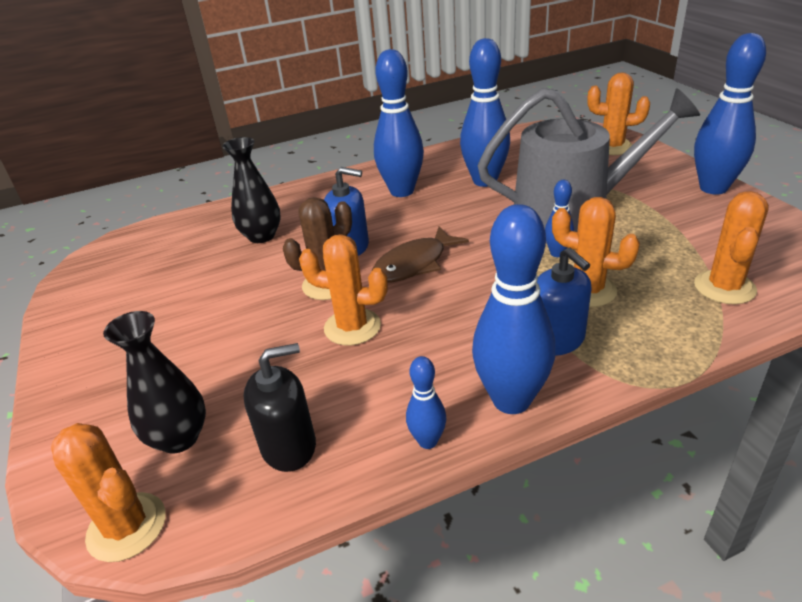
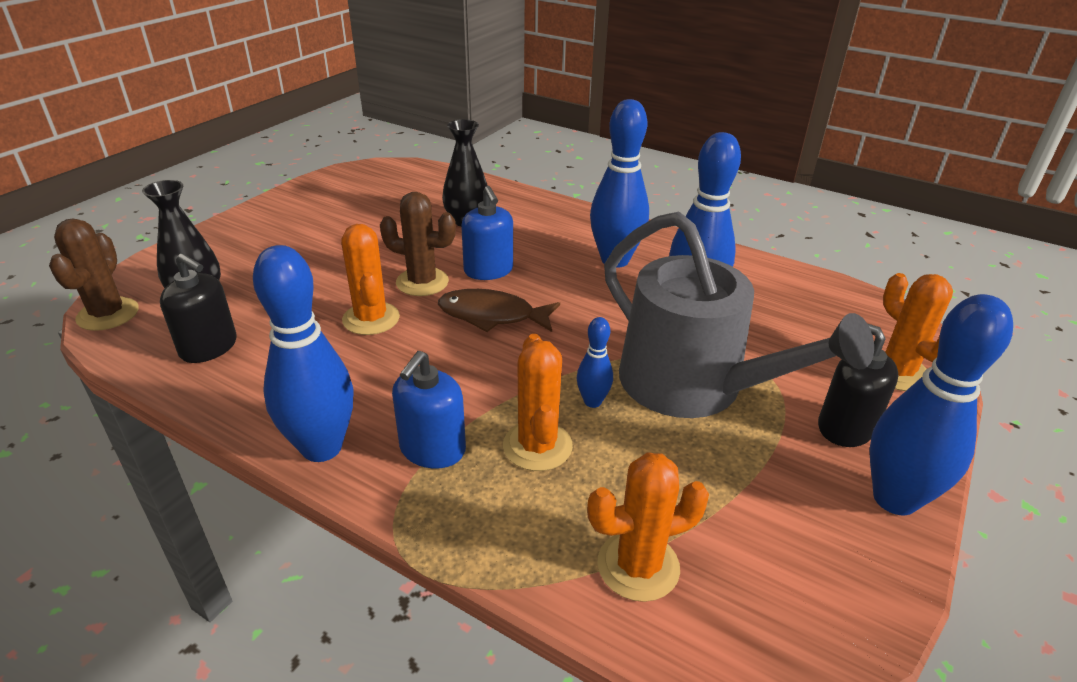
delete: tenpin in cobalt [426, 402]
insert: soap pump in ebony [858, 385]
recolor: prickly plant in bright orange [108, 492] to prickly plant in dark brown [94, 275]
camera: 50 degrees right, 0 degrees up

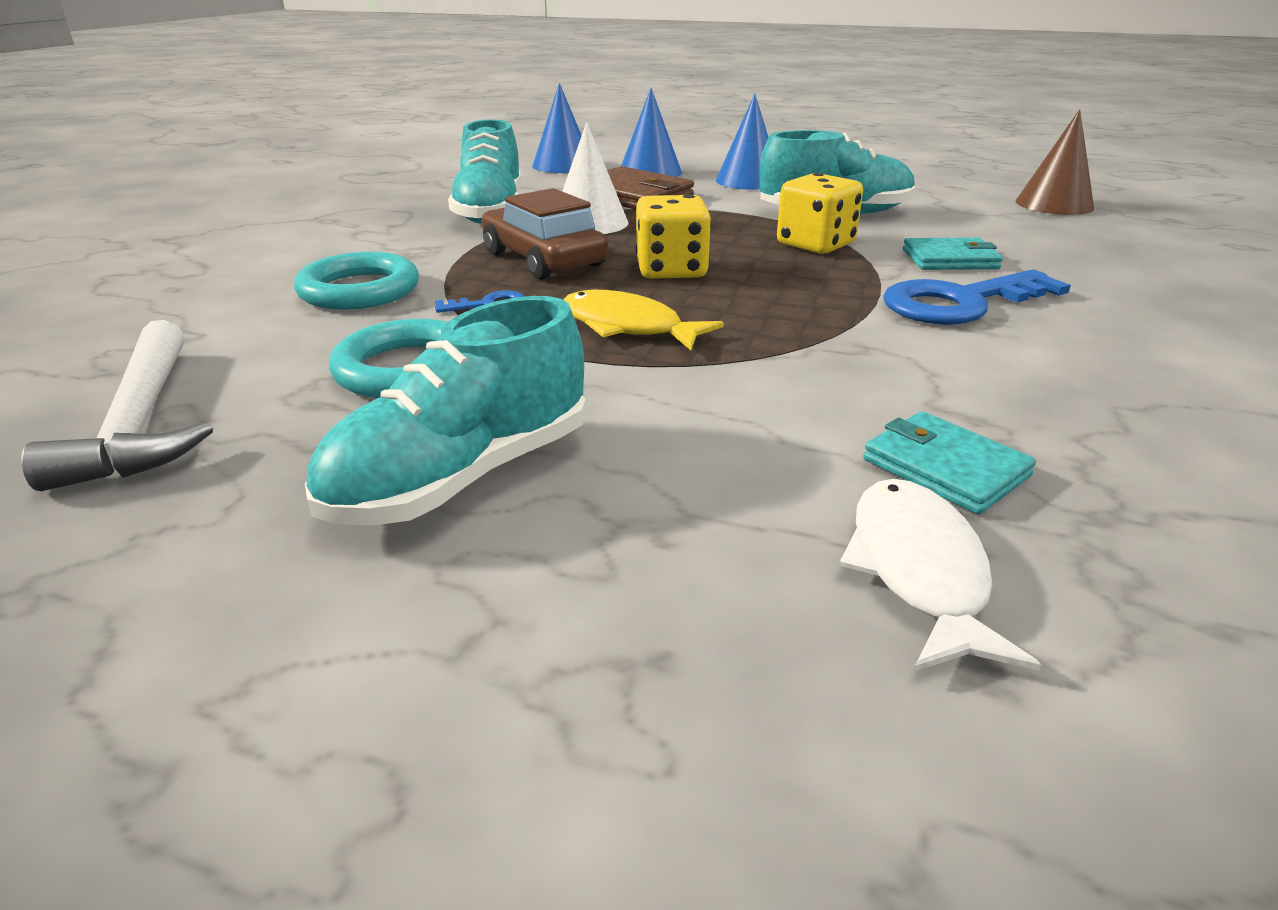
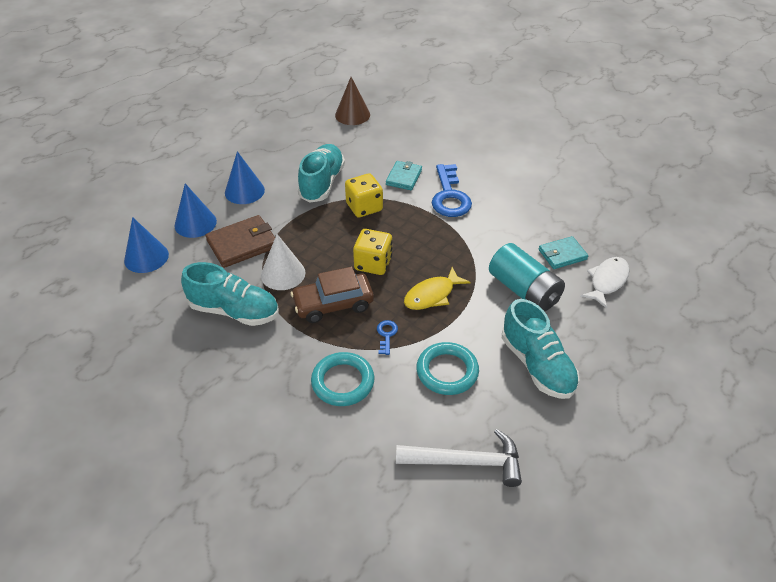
insert: power cell in teal [527, 277]
rotate: toy fish in pure white [940, 575] = [605, 283] 105 degrees clockwise
camera: 70 degrees left, 15 degrees up

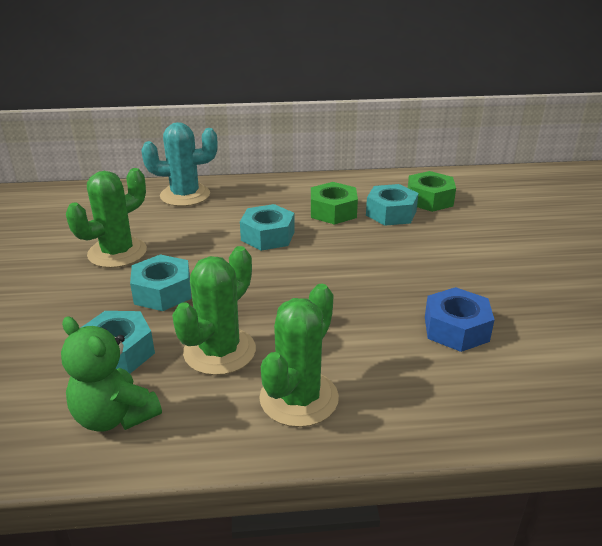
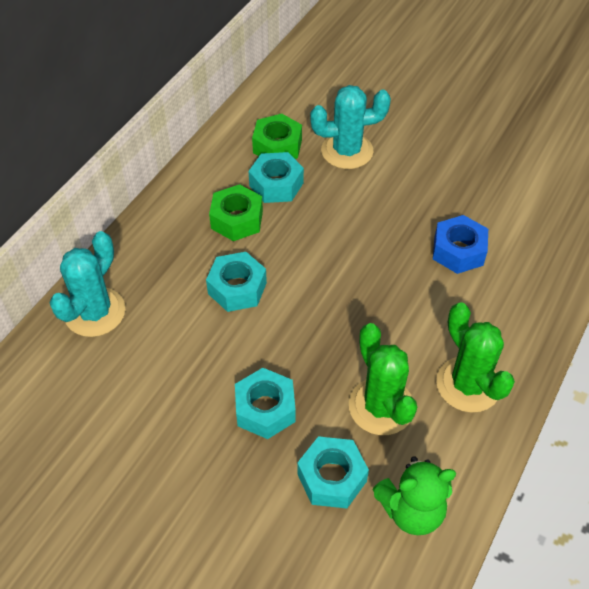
delete: prickly plant in green [106, 218]
insert: prickly plant in teal [350, 127]
camera: 55 degrees left, 20 degrees up

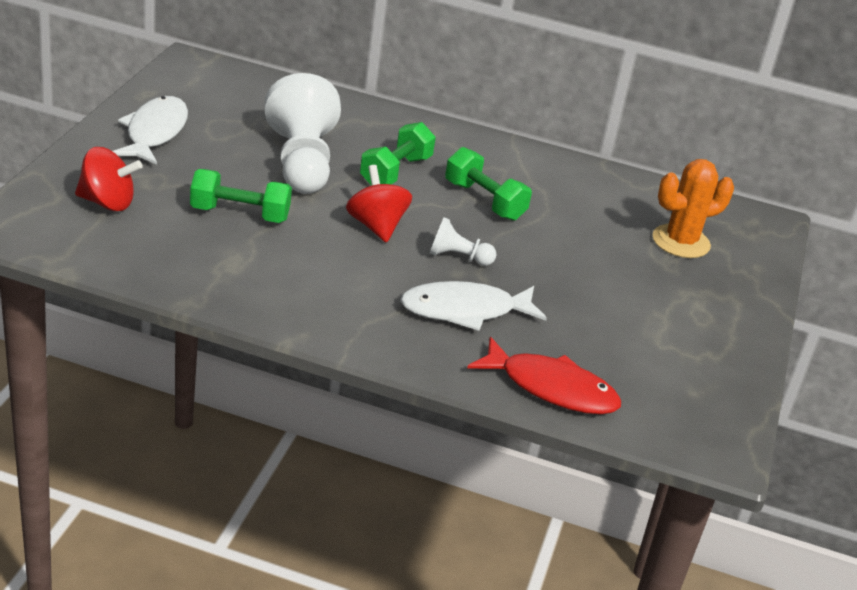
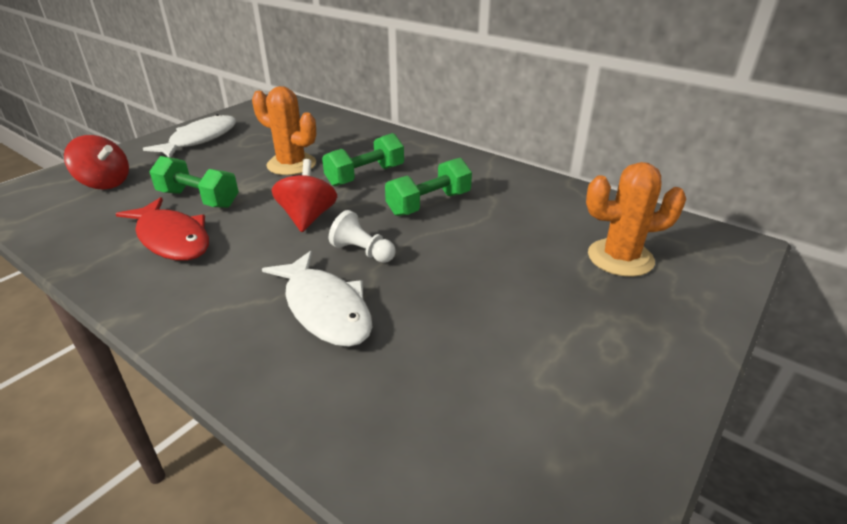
move: toy fish in red [544, 375] to [162, 229]
replace: game pawn in pure white [303, 133] to prickly plant in bright orange [284, 130]
rotate: toy fish in pure white [473, 306] = [317, 299] 135 degrees counterclockwise; hand weight in green [488, 184] = [428, 187] 75 degrees clockwise
camera: 25 degrees right, 0 degrees up

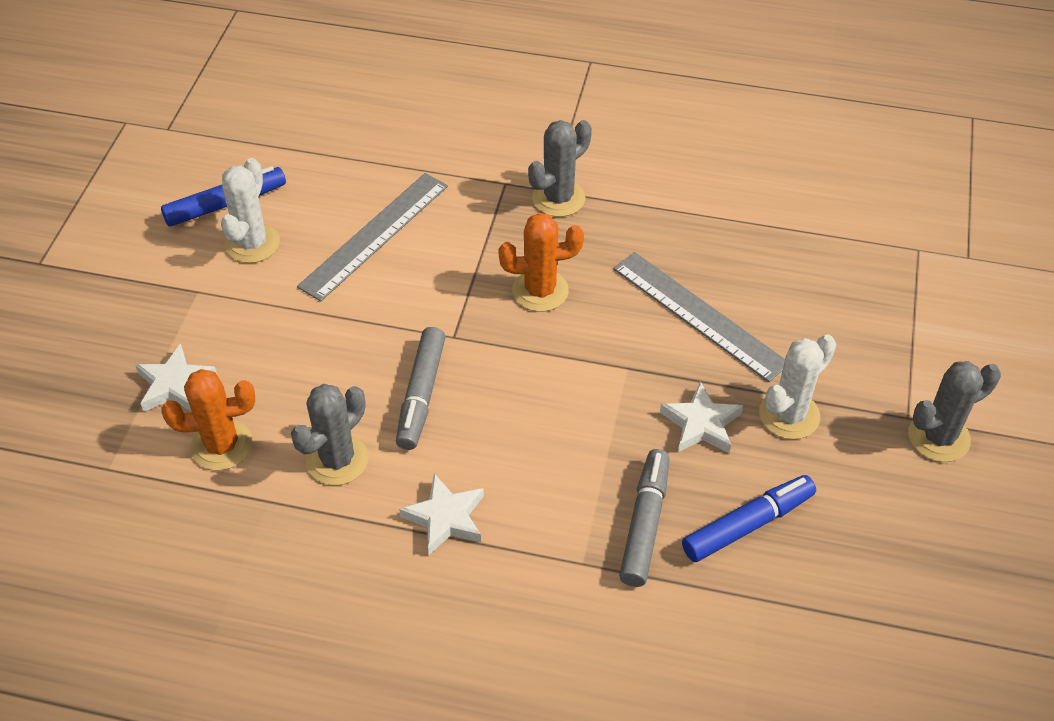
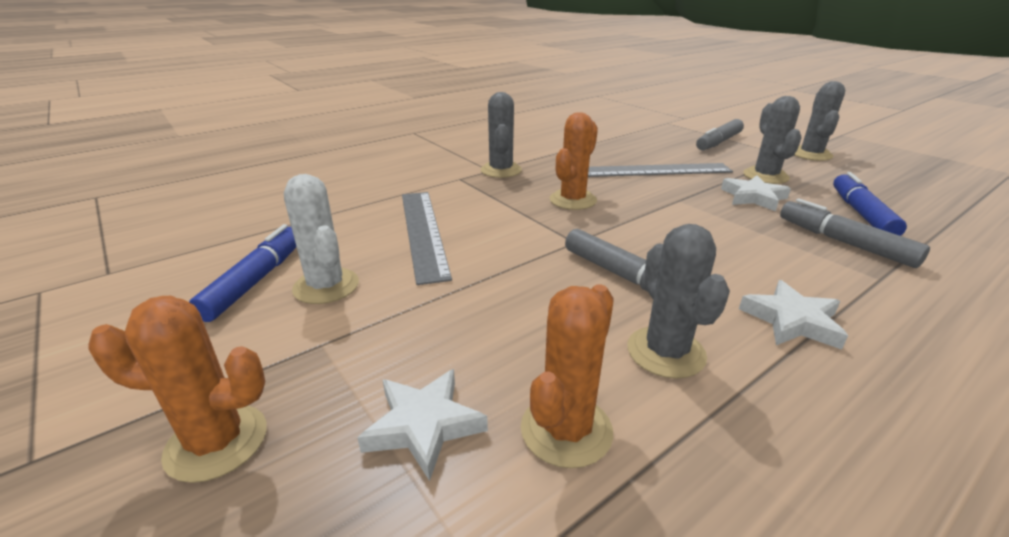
insert: prickly plant in bright orange [177, 389]; marker in grey [720, 134]
recolor: prickly plant in pure white [797, 387] to prickly plant in grey [772, 140]
camera: 50 degrees left, 20 degrees down

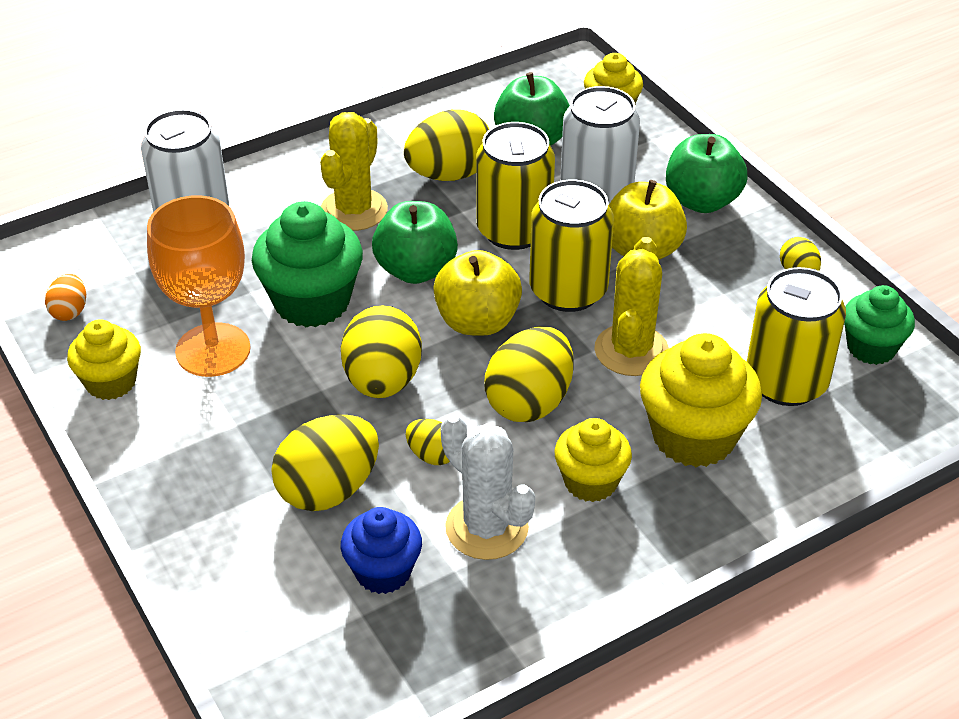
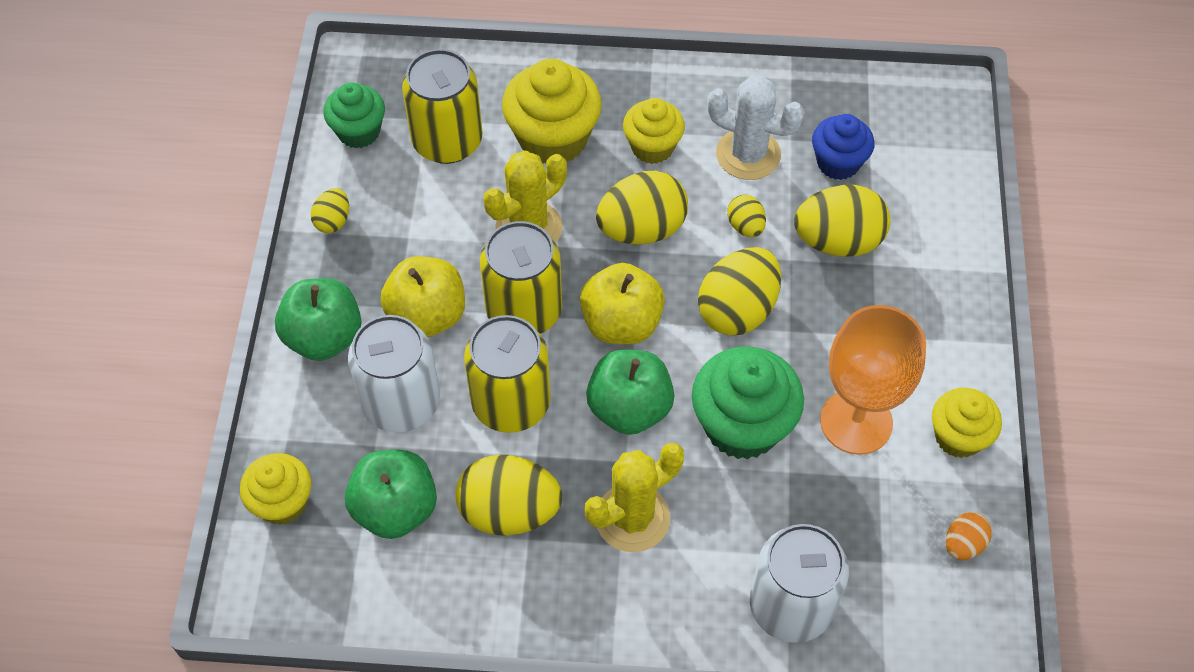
rotate: prickly plant in pure white [488, 487] = [755, 128] 60 degrees counterclockwise
camera: 145 degrees left, 15 degrees up

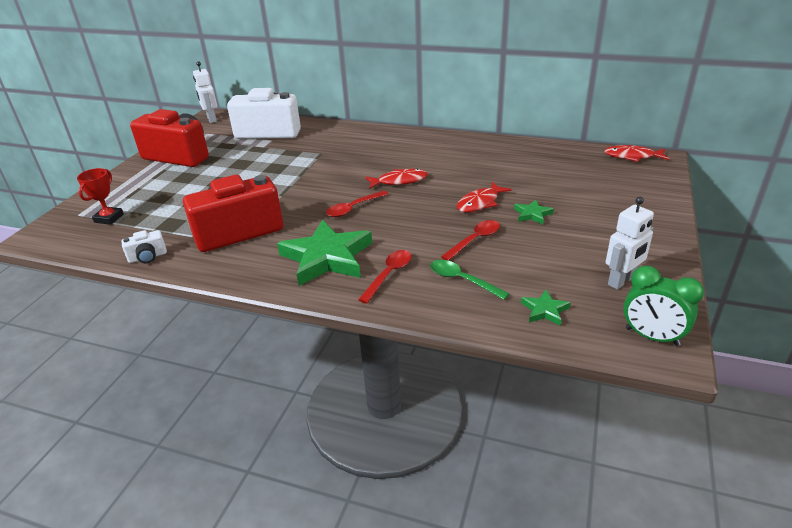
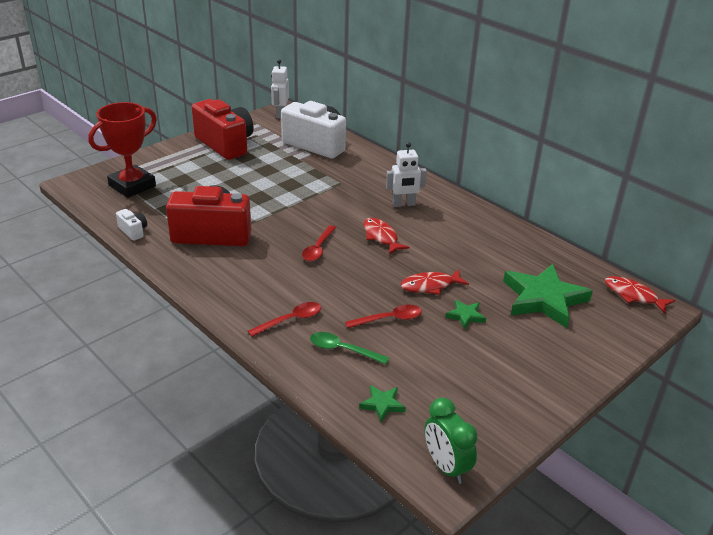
move: star in green [324, 253] to [548, 296]; robot figure in pure white [630, 243] to [406, 174]
rotate: photo camera in pure white [144, 246] = [131, 225] 135 degrees counterclockwise; teaspoon in red [357, 204] = [319, 243] 60 degrees counterclockwise; toy fish in red [396, 179] = [387, 236] 135 degrees counterclockwise; teaspoon in green [469, 280] = [349, 348] 45 degrees counterclockwise
resize: award cup in red [100, 196] = [122, 150] x1.87
camera: 25 degrees right, 0 degrees up

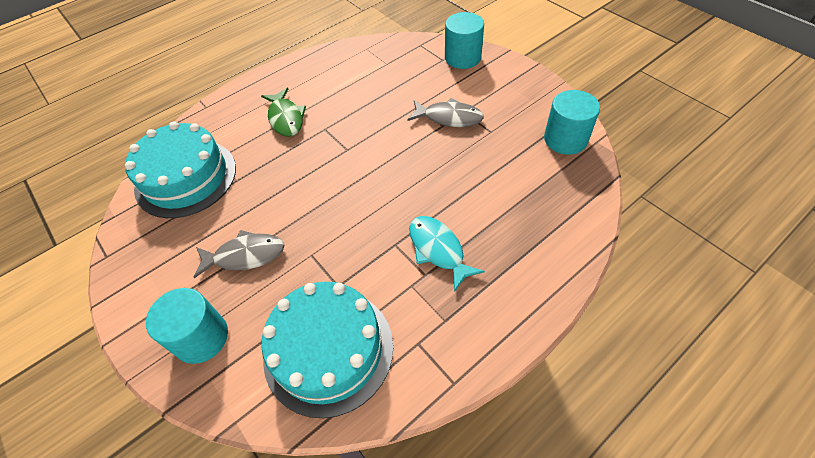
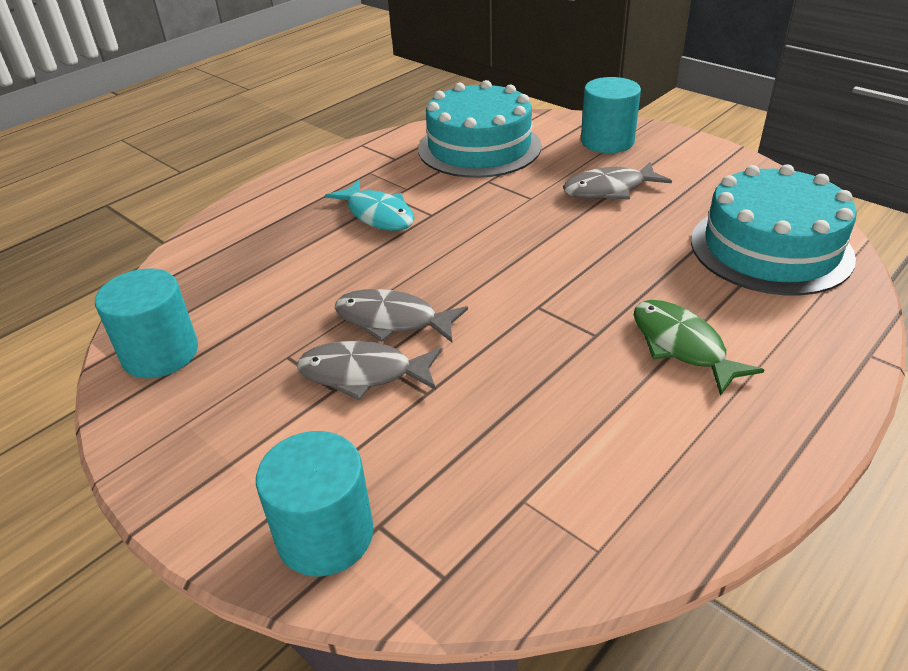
insert: toy fish in grey [401, 315]
camera: 170 degrees right, 15 degrees down

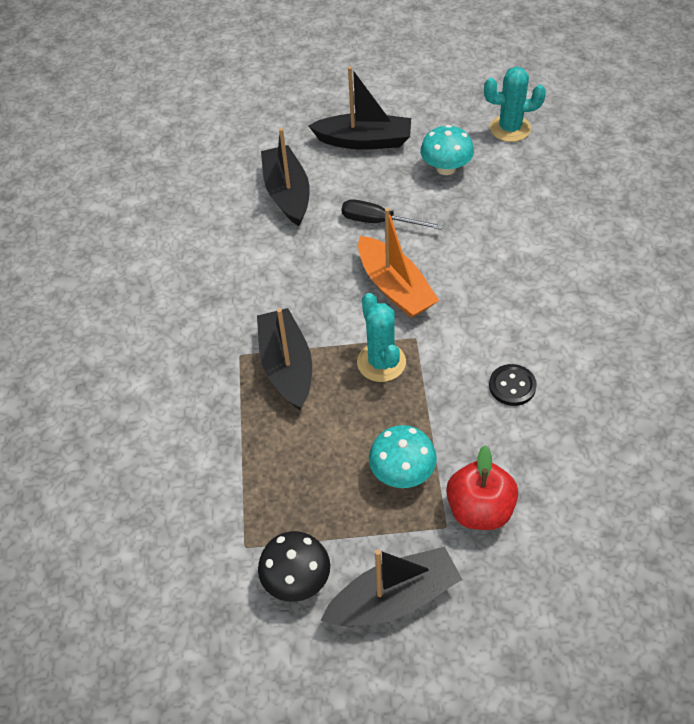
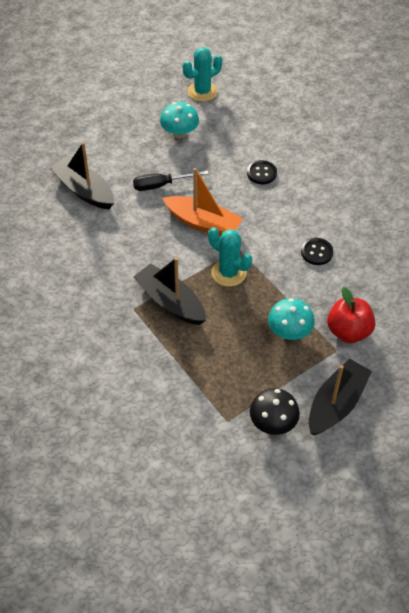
delete: boat in ebony [360, 107]
insert: shirt button in ebony [262, 172]
camera: 35 degrees left, 0 degrees up

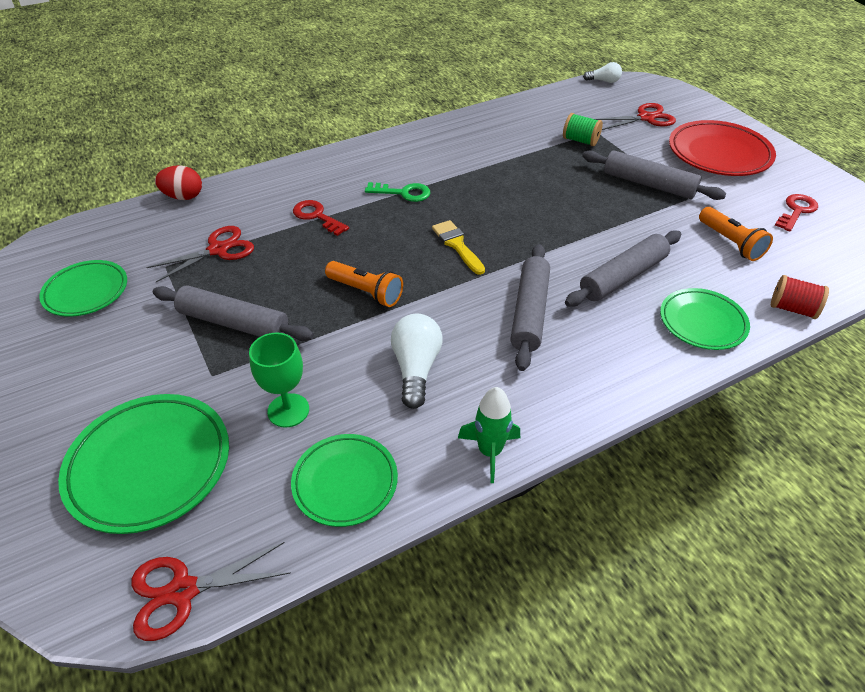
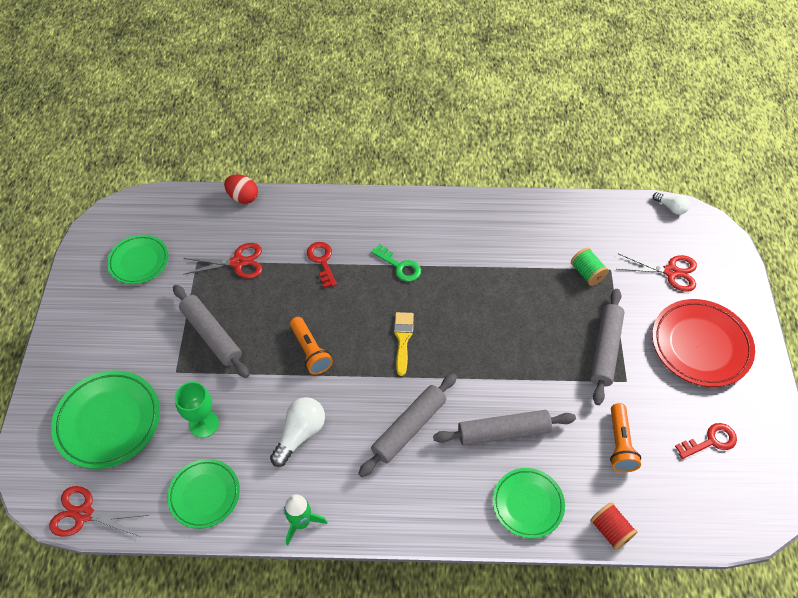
rotate: dough roller in grey [654, 175] = [607, 347] 45 degrees clockwise
camera: 30 degrees right, 10 degrees up

